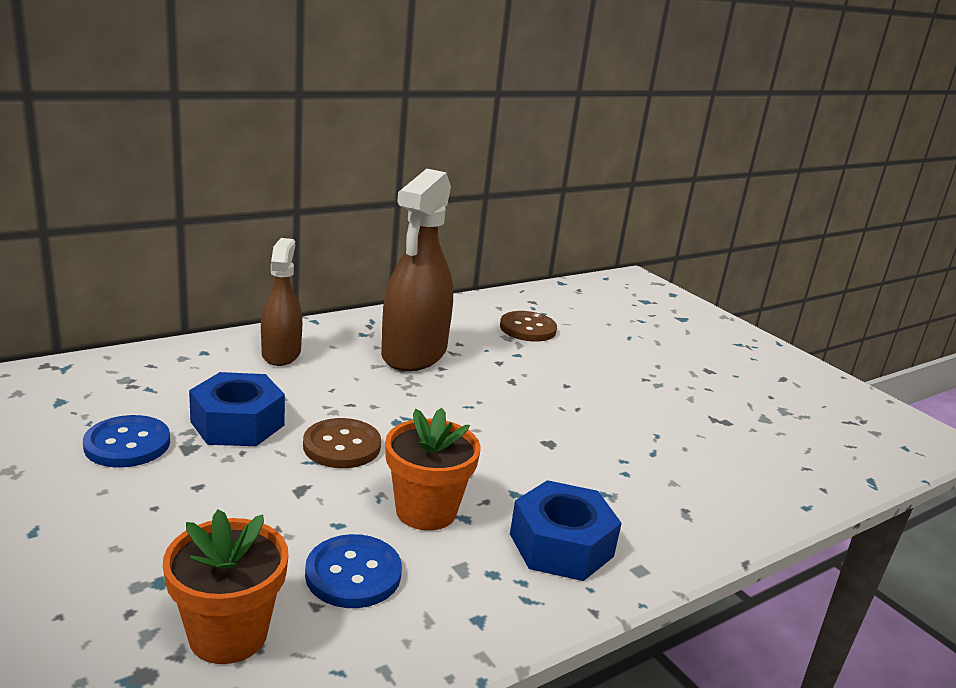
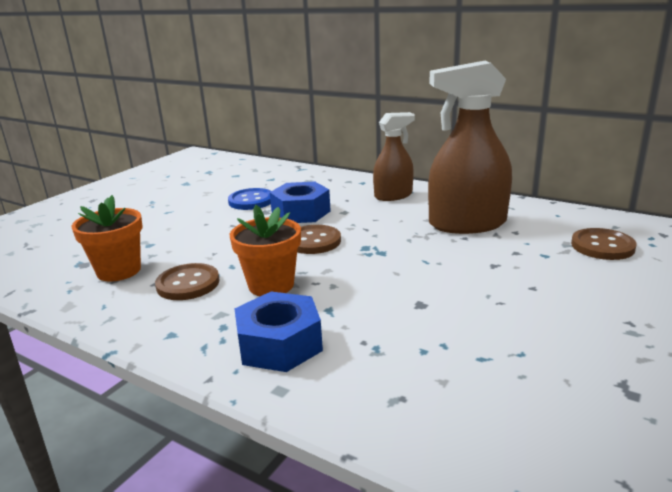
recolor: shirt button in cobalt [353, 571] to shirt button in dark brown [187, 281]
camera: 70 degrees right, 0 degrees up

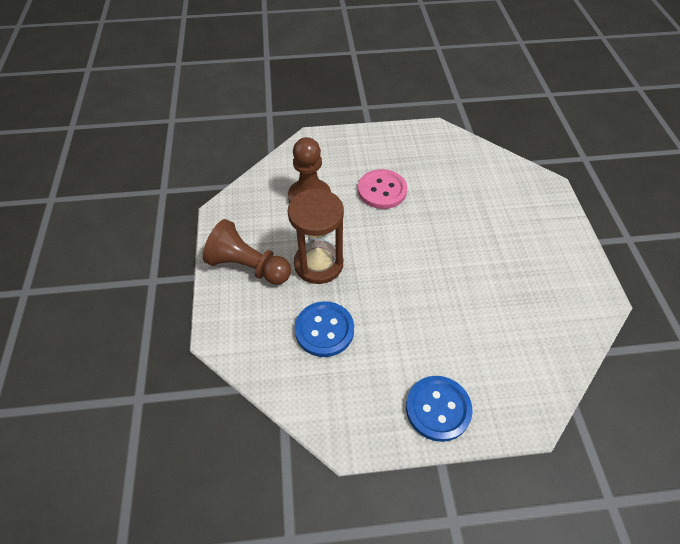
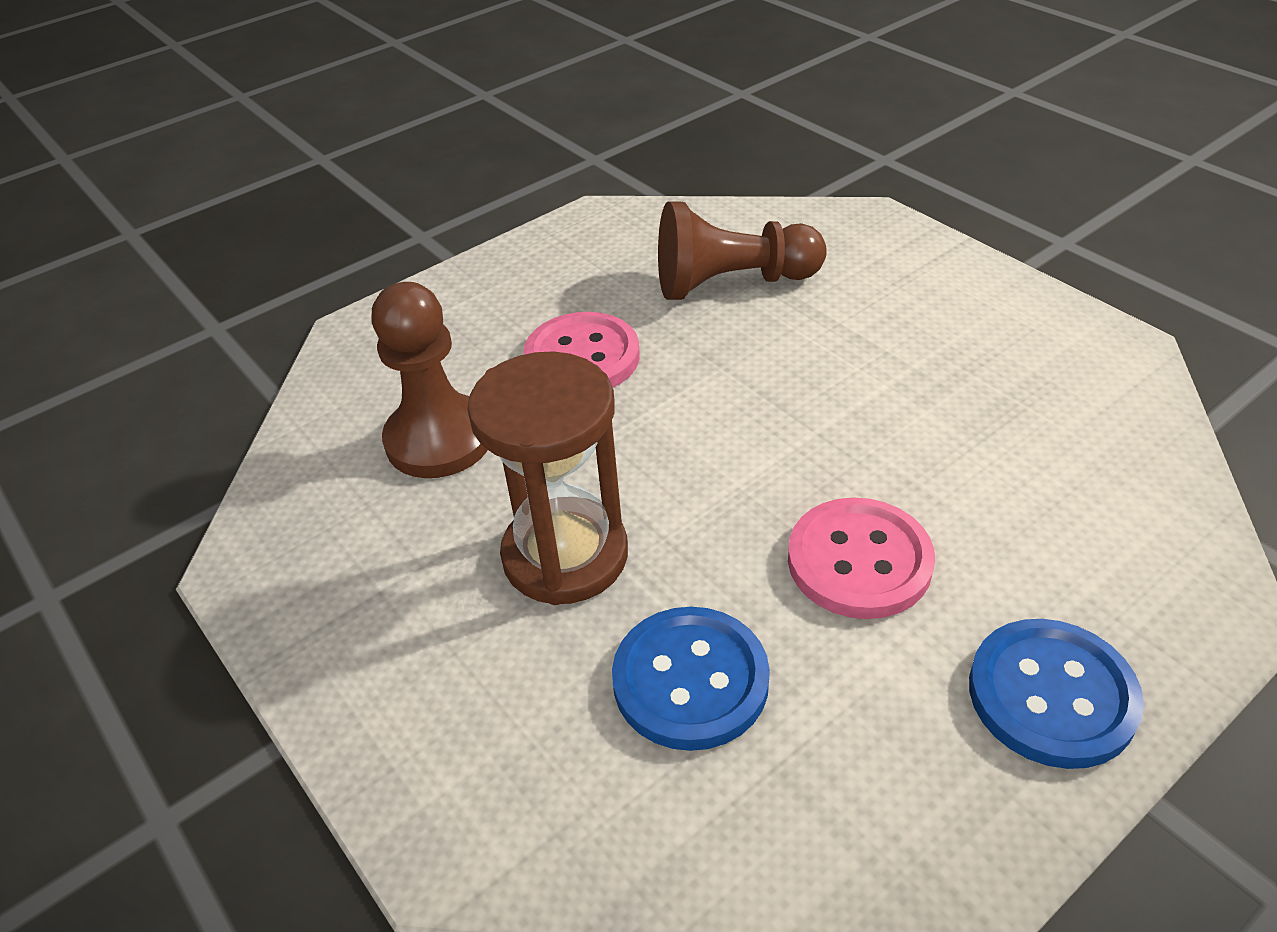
insert: shirt button in rose-pink [861, 558]
move: game pawn in dark brown [247, 252] to [742, 250]
camera: 30 degrees left, 10 degrees down

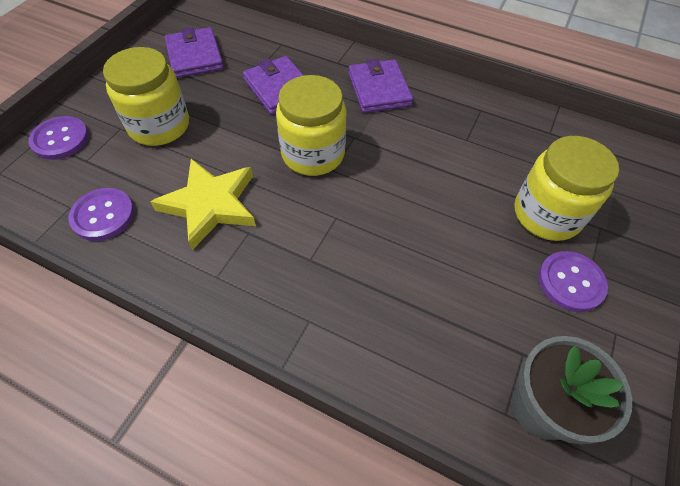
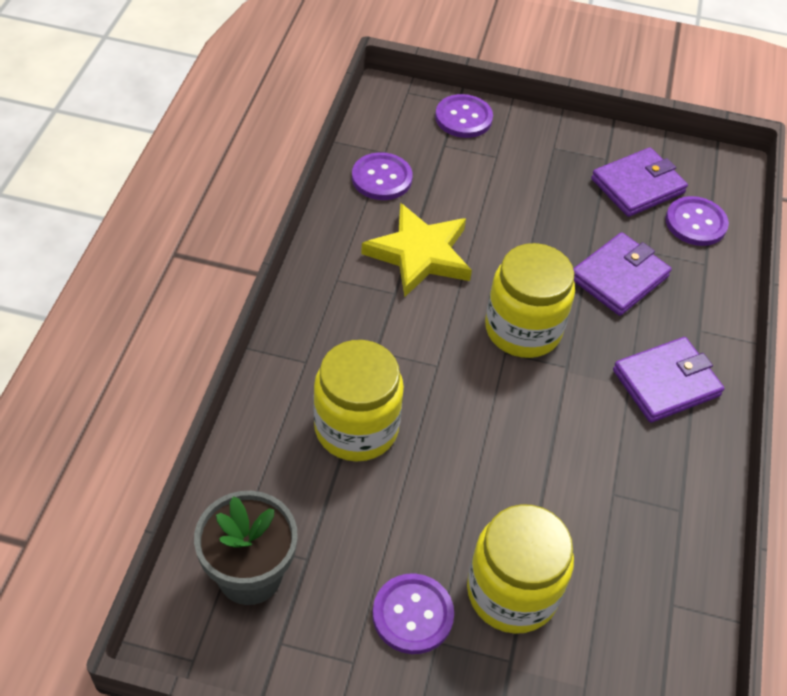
insert: shirt button in purple [697, 221]
move: jam jar in golden [146, 96] to [358, 400]
camera: 75 degrees right, 5 degrees down

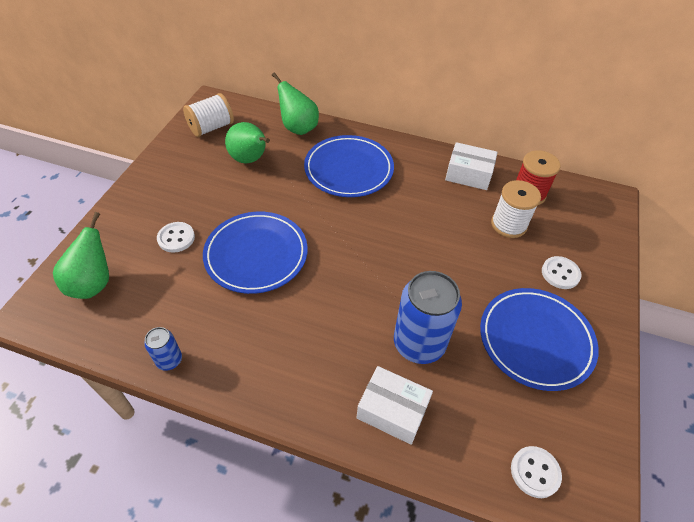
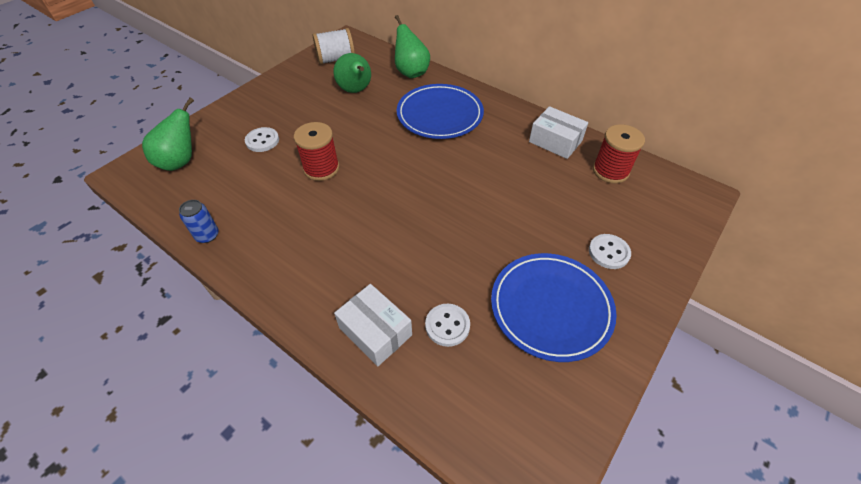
delete: tin in cobalt [428, 317]; reel of thread in pure white [516, 209]
move: shirt button in pure white [536, 472] to [447, 325]
replace: flat dish in cobalt [255, 253] to reel of thread in red [316, 151]
camera: 20 degrees right, 0 degrees up

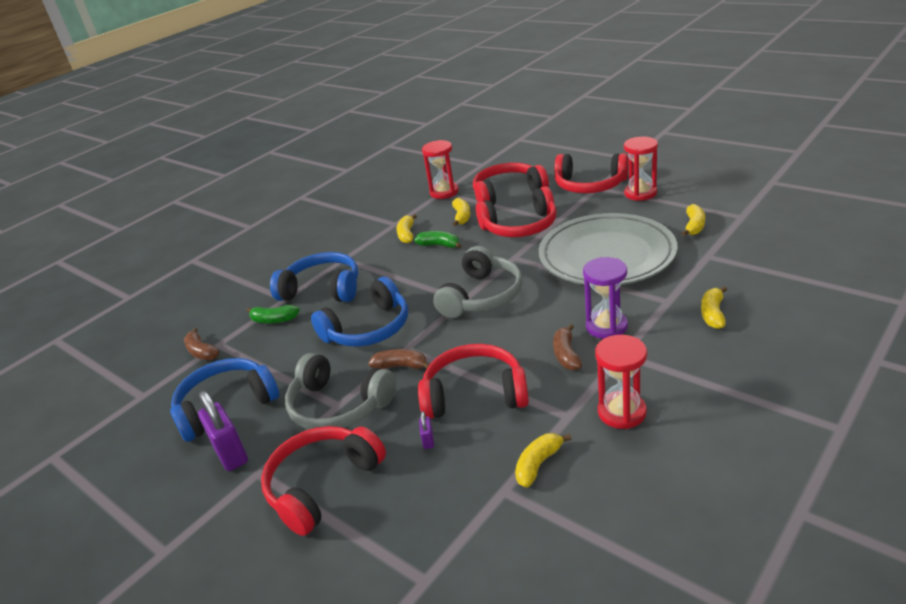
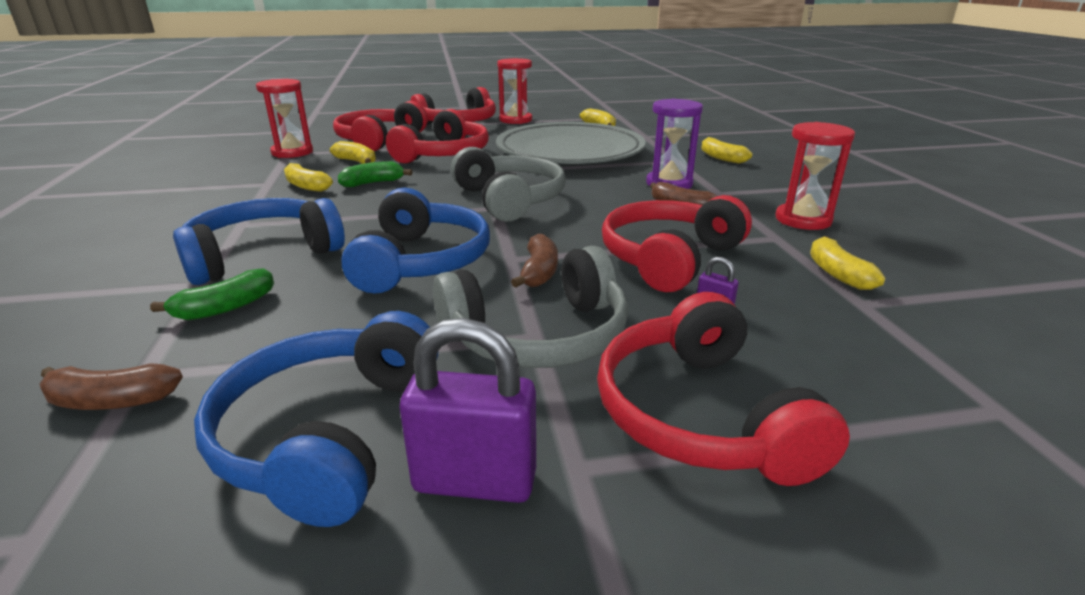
rotate: banana in dark brown [399, 359] = [534, 260] 135 degrees clockwise
camera: 55 degrees left, 5 degrees down

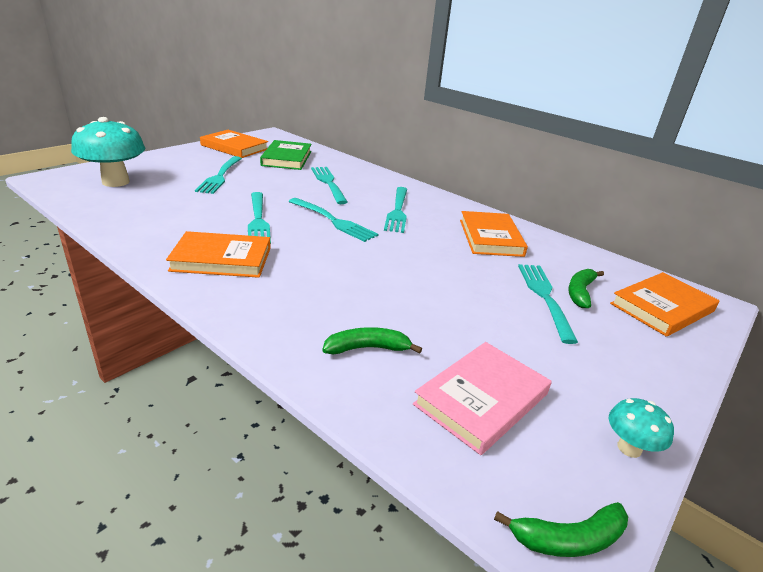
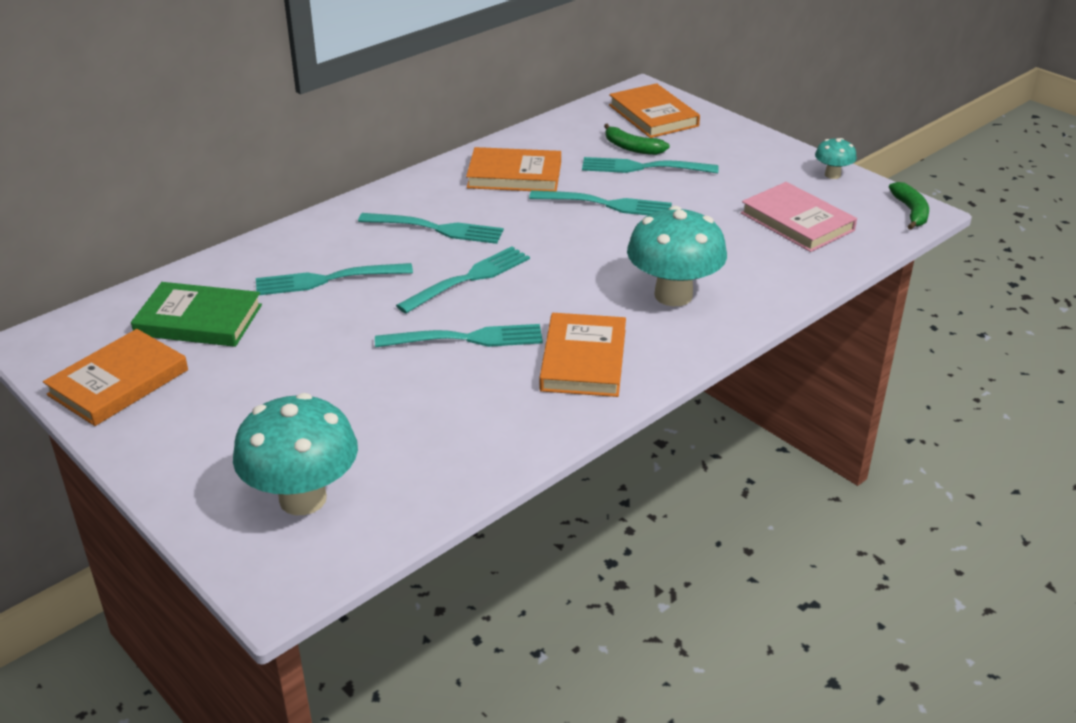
delete: banana in green [372, 340]
insert: toadstool in teal [677, 256]
move: dinner fork in teal [218, 175] to [600, 202]
camera: 80 degrees left, 5 degrees up

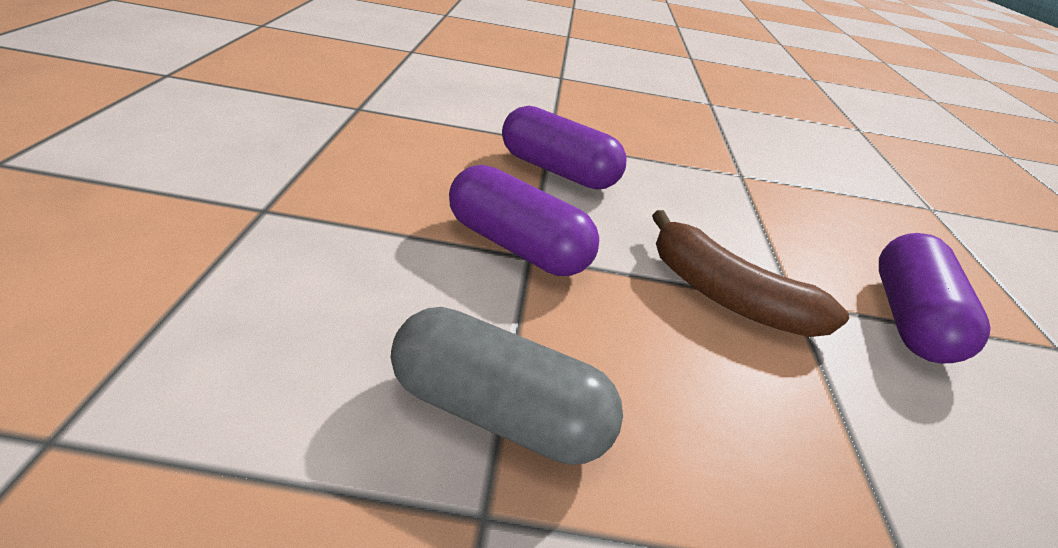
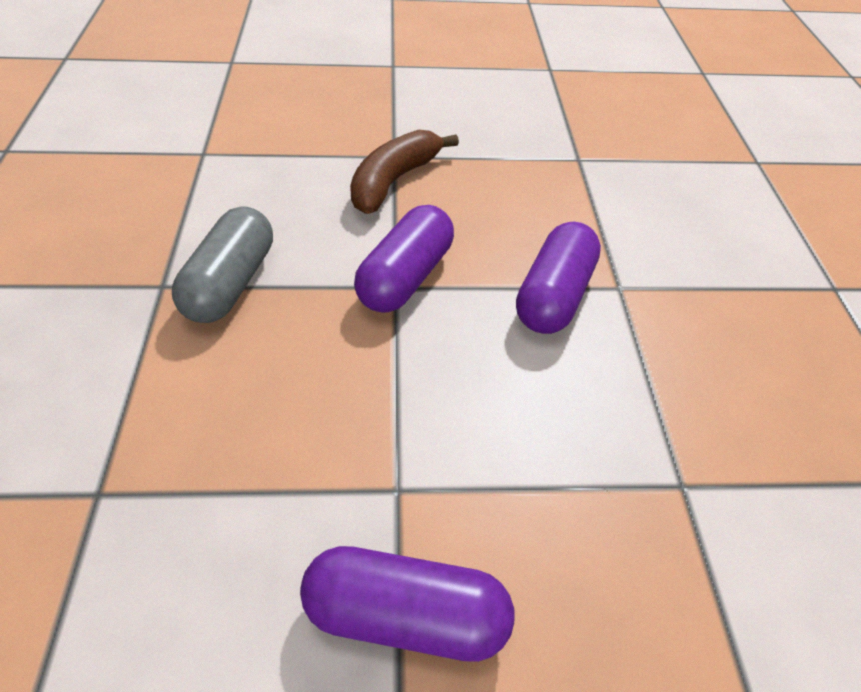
move: banana in dark brown [750, 273] to [404, 172]
camera: 85 degrees right, 10 degrees up

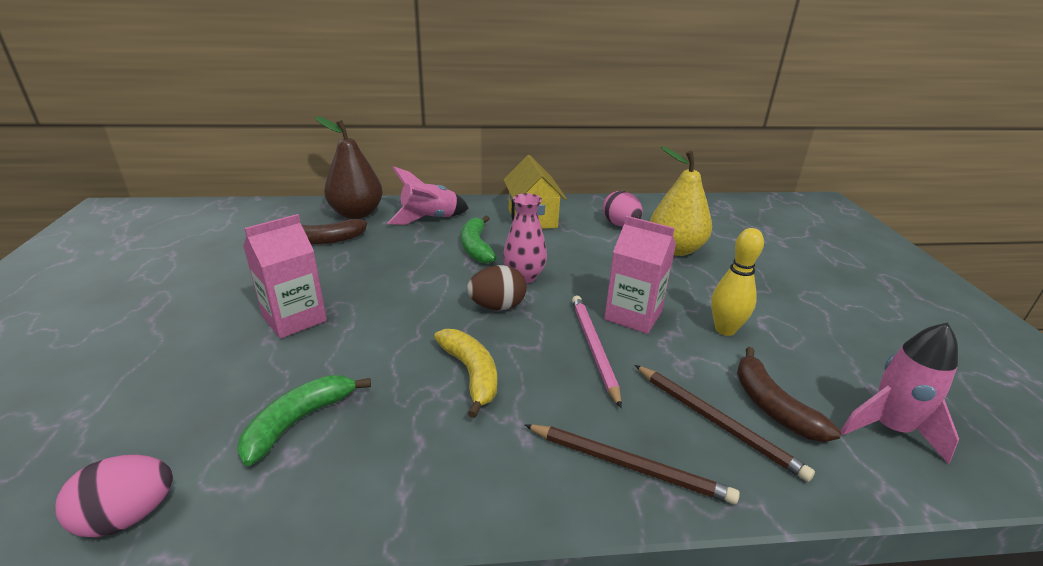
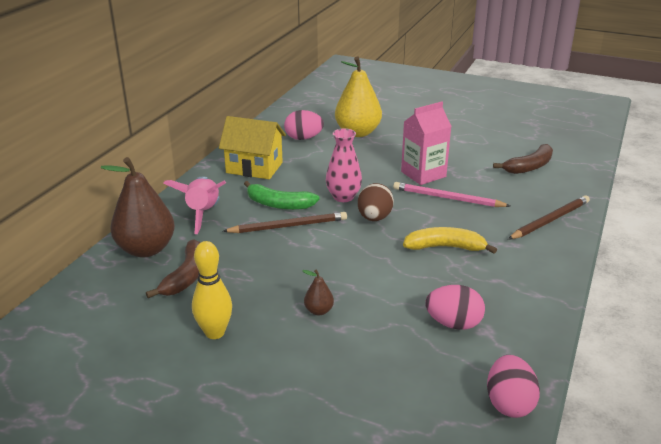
delete: rocket in rose-pink [900, 393]
move: lead pencil in dark brown [725, 423] to [285, 222]; tenpin in golden [737, 282] to [212, 290]
replace: banana in green [304, 420] to toy egg in rose-pink [455, 307]; juice carton in rose-pink [285, 276] to pear fruit in dark brown [318, 292]
rotate: banana in dark brown [789, 394] = [523, 159] 45 degrees counterclockwise
camera: 60 degrees left, 0 degrees up

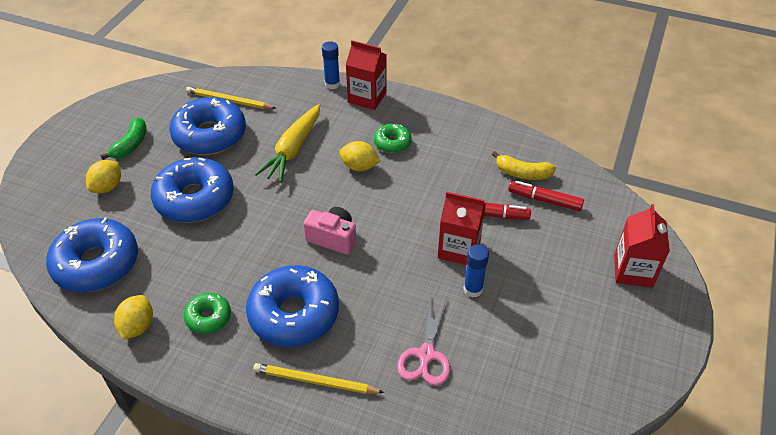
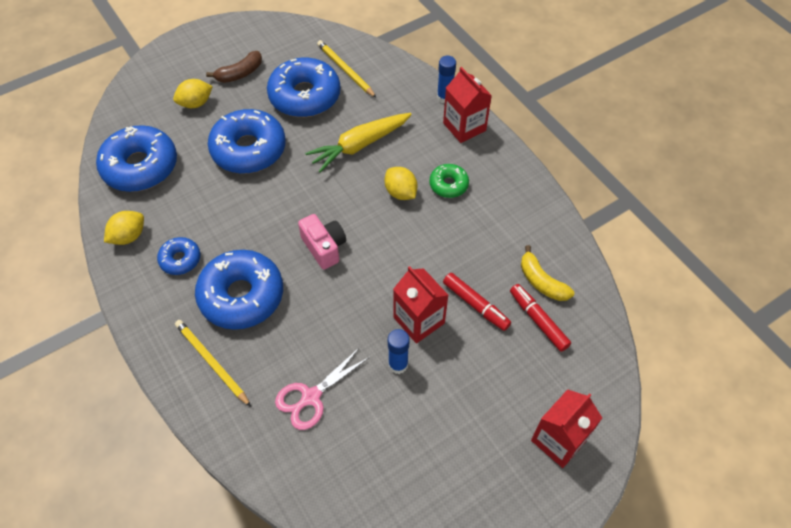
recolor: banana in green [123, 138] to banana in dark brown [234, 67]; doughnut in green [207, 313] to doughnut in cobalt [178, 256]
camera: 35 degrees right, 10 degrees up

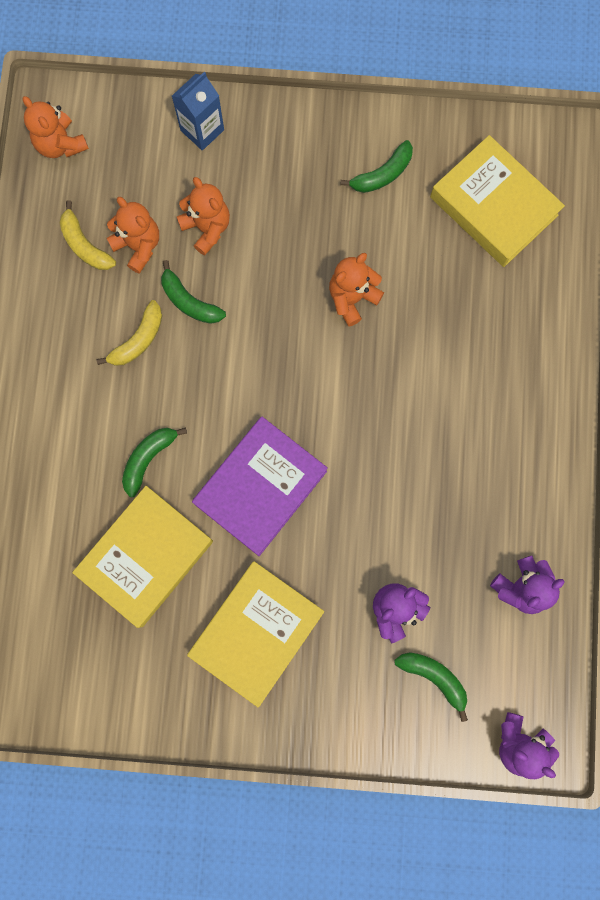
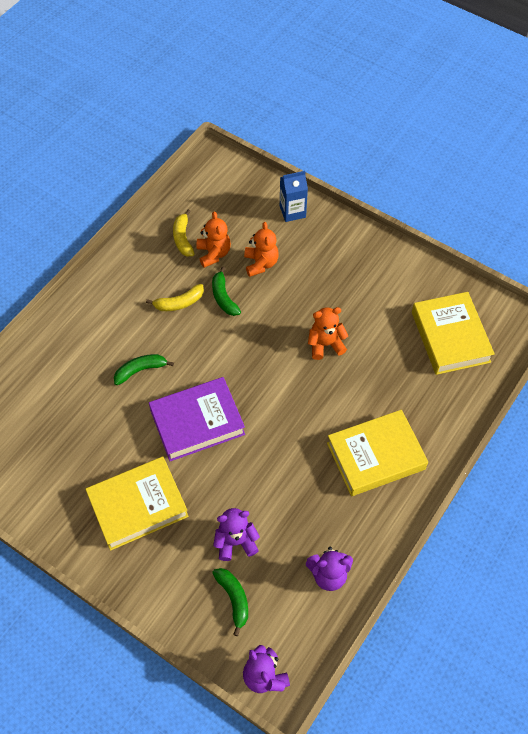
delete: teddy bear in bright orange [55, 127]; banana in green [376, 166]
move: hardcover in golden [142, 557] to [377, 453]
camera: 30 degrees right, 20 degrees down

